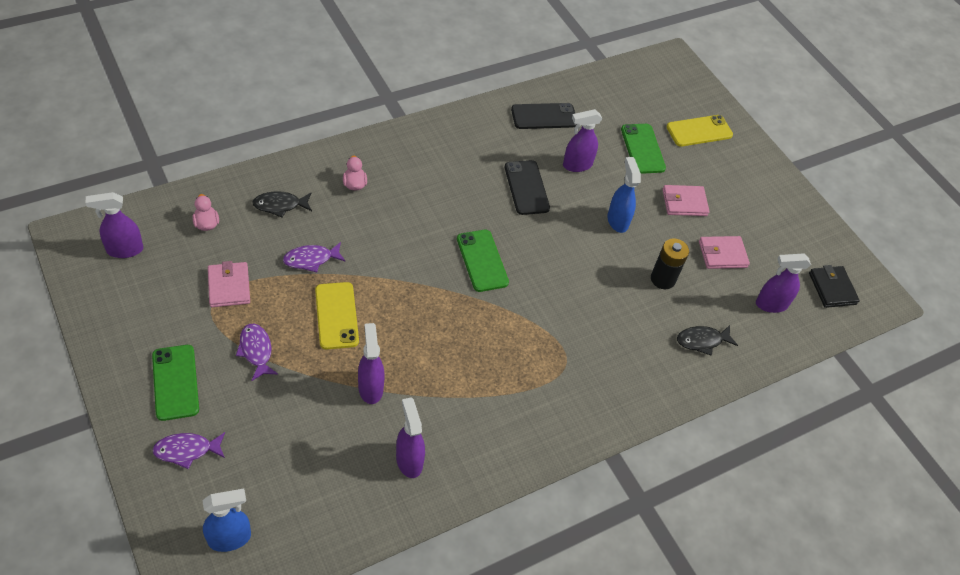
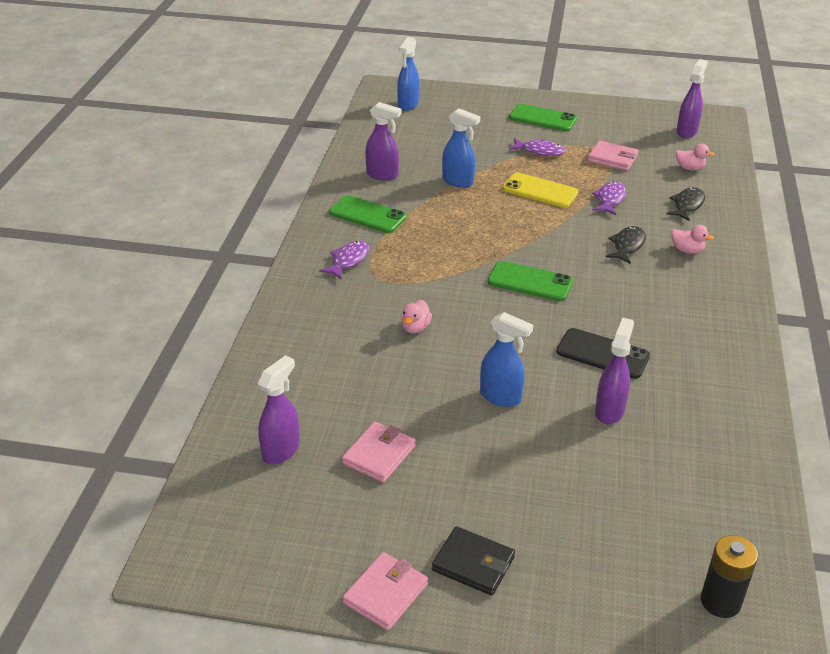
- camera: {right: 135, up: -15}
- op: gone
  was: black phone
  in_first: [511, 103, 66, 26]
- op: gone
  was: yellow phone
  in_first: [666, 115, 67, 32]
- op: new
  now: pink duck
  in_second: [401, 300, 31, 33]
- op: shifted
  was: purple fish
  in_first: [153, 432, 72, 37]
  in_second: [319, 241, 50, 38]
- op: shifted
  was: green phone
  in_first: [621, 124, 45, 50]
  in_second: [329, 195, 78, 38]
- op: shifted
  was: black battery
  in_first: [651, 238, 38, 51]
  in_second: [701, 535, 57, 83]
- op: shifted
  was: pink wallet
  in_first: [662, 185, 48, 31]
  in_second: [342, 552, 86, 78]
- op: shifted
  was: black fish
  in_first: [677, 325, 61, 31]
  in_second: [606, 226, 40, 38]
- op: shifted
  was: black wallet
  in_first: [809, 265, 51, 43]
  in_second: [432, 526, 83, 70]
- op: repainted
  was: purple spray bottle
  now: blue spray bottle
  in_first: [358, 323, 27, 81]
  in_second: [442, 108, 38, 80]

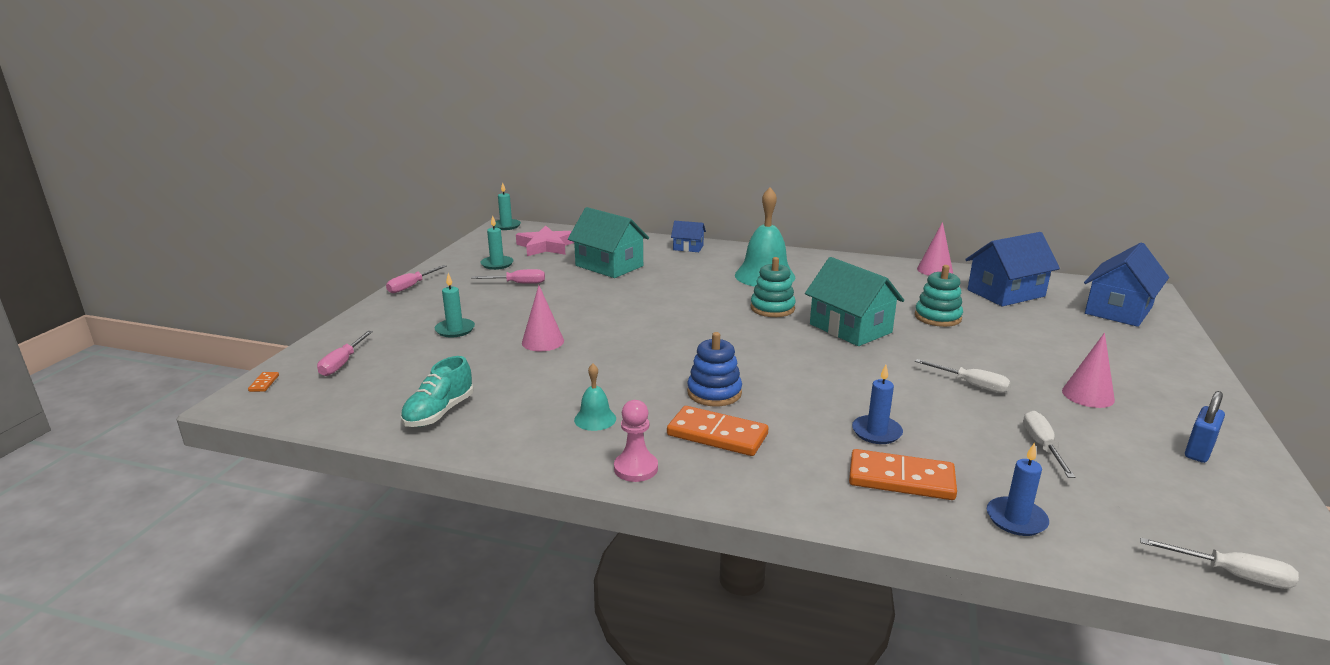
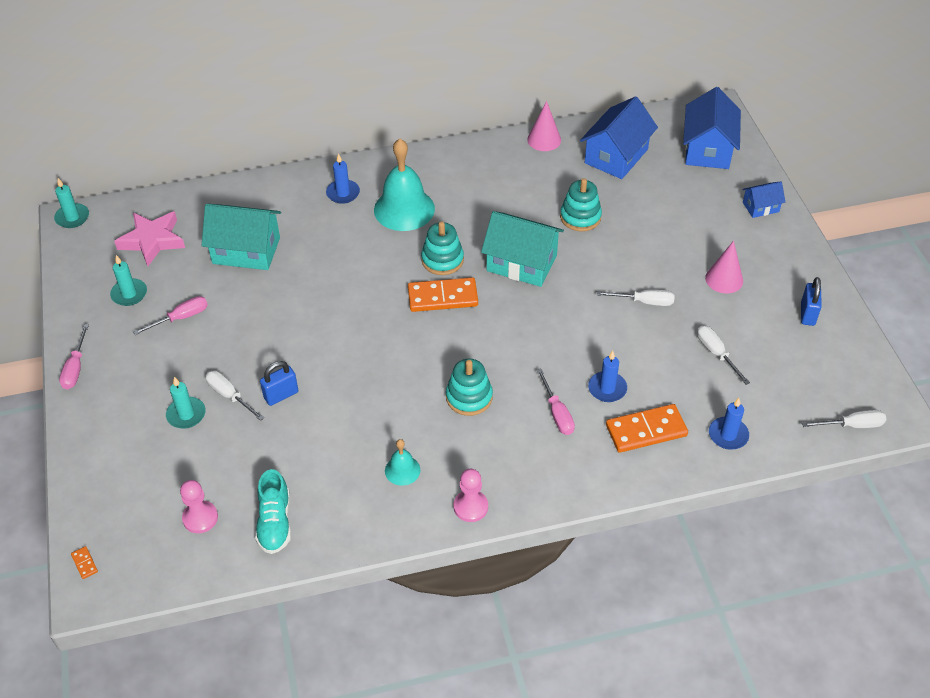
- camera: {right: -30, up: 25}
- op: new
  now: pink pawn
  in_second: [180, 480, 38, 53]
- op: new
  now: white screwdriver
  in_second: [206, 371, 58, 50]
- op: new
  now: blue candle
  in_second: [326, 153, 34, 51]
- op: shifted
  was: pink screwdriver
  in_first: [317, 331, 56, 45]
  in_second: [537, 369, 38, 66]
- op: shifted
  was: orange domino
  in_first: [667, 406, 102, 50]
  in_second: [408, 277, 70, 35]
- op: shifted
  was: blue house
  in_first: [671, 221, 35, 31]
  in_second: [742, 181, 43, 37]
- op: swapped
  was: pink cone
  now: blue padlock
  in_first: [522, 285, 42, 66]
  in_second: [260, 361, 38, 45]
- op: repainted
  was: blue stacking toy
  now: turquoise stacking toy
  in_first: [687, 332, 55, 74]
  in_second: [446, 359, 47, 57]

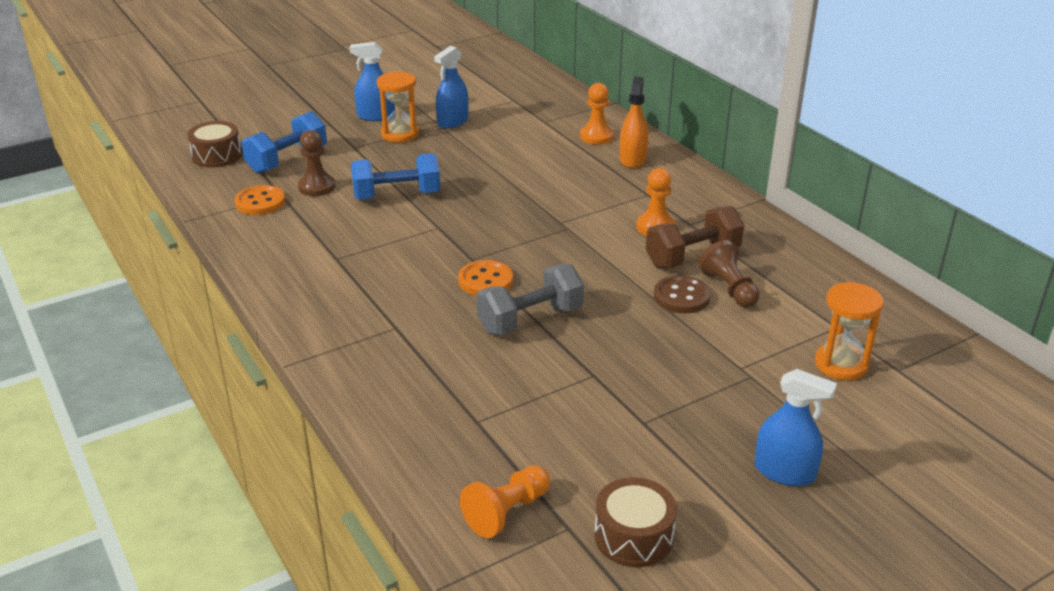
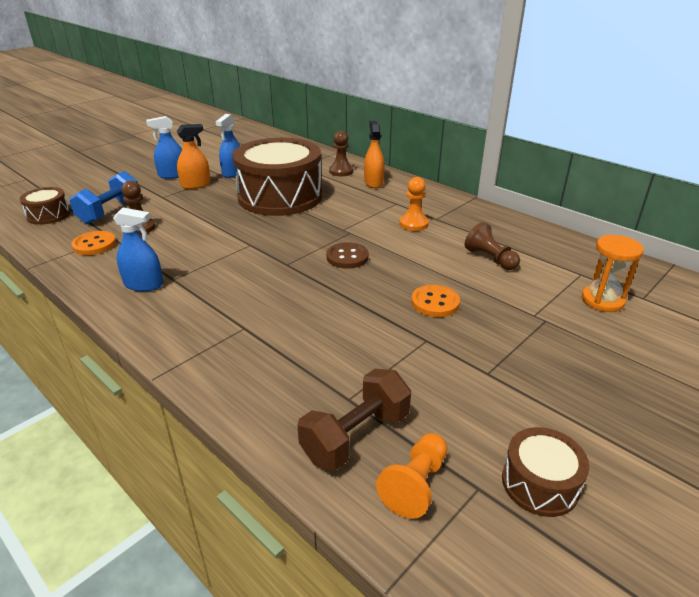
- camera: {right: -15, up: 0}
- op: gone
  was: blue dumbbell
  in_first: [351, 153, 89, 47]
- op: gone
  was: grey dumbbell
  in_first: [476, 264, 108, 72]
- op: new
  now: brown drum
  in_second: [232, 138, 90, 78]
- op: shifted
  was: orange button
  in_first: [458, 260, 55, 36]
  in_second: [411, 285, 49, 32]
- op: shifted
  was: brown dumbbell
  in_first: [646, 206, 98, 62]
  in_second: [297, 369, 114, 102]
- op: shifted
  was: brown button
  in_first: [654, 275, 57, 38]
  in_second: [326, 242, 43, 27]
- op: shifted
  was: blue spray bottle
  in_first: [754, 369, 83, 117]
  in_second: [113, 207, 50, 84]
- op: swapped
  was: orange hourglass
  now: orange spray bottle
  in_first: [377, 71, 42, 72]
  in_second: [177, 124, 34, 65]
- op: repainted
  was: orange pawn
  now: brown pawn
  in_first: [580, 83, 34, 61]
  in_second: [329, 131, 24, 45]

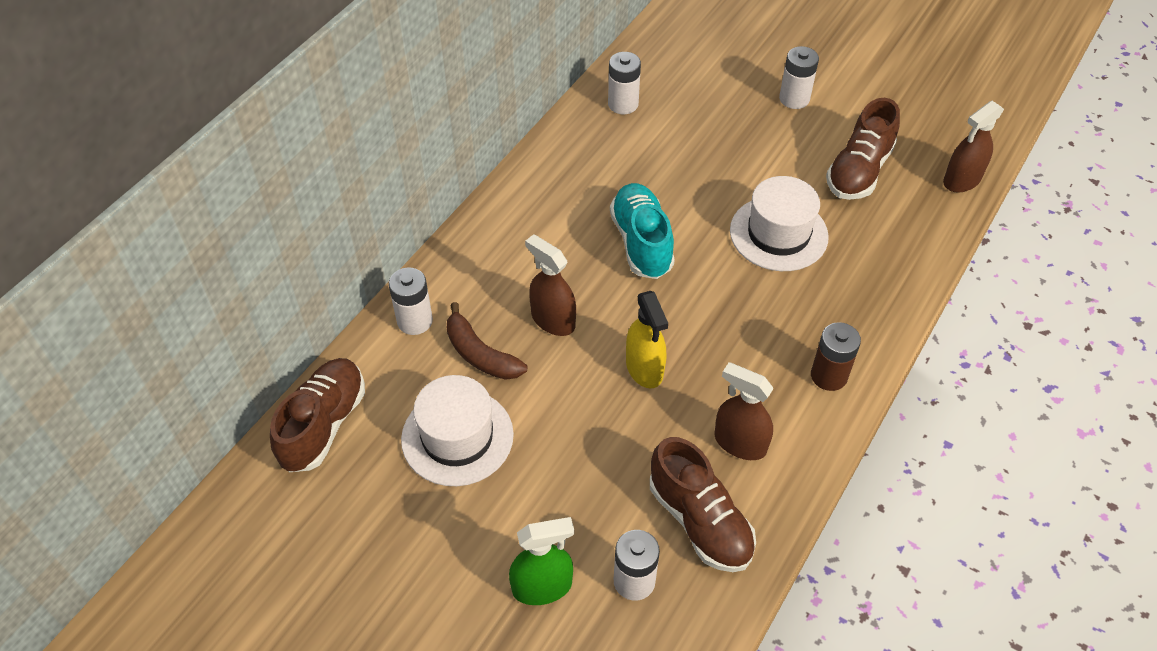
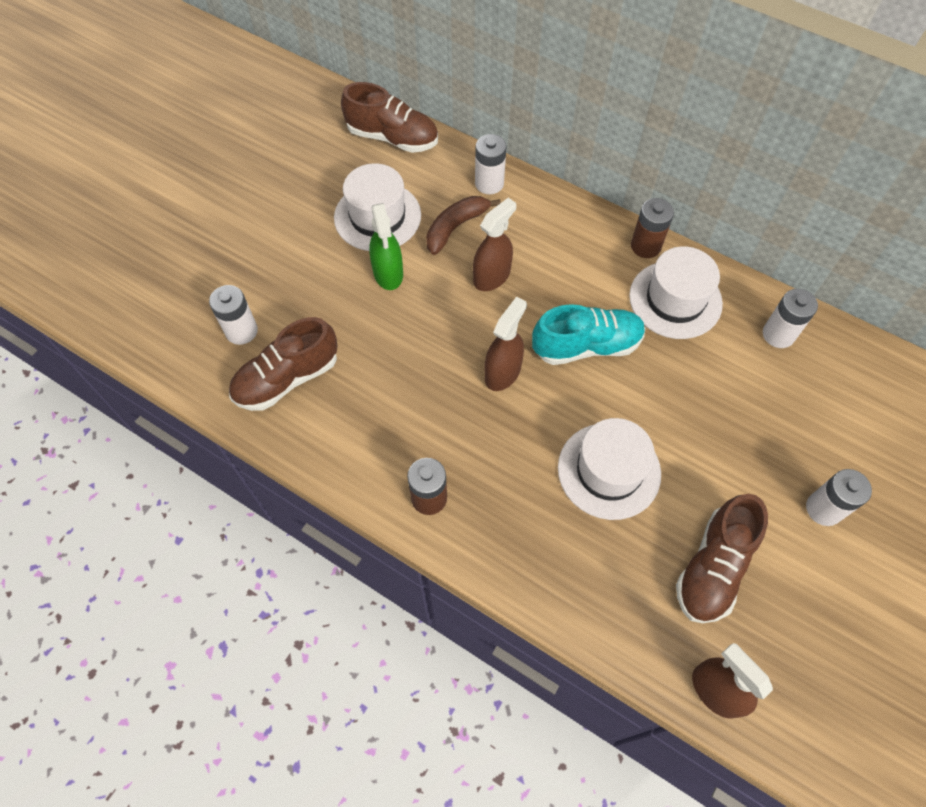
- camera: {right: 90, up: 10}
- op: gone
  was: yellow spray bottle
  in_first: [626, 291, 42, 97]
- op: new
  now: white hat
  in_second: [629, 246, 94, 93]
- op: new
  now: brown battery
  in_second: [631, 198, 43, 60]
- op: shifted
  was: green spray bottle
  in_first: [509, 517, 65, 88]
  in_second: [369, 203, 34, 87]
- op: shifted
  was: brown spray bottle
  in_first: [715, 362, 59, 98]
  in_second: [484, 297, 43, 94]
- op: rotated
  was: brown shoe
  in_first: [826, 98, 74, 102]
  in_second: [676, 494, 92, 129]
  clockwise: -90

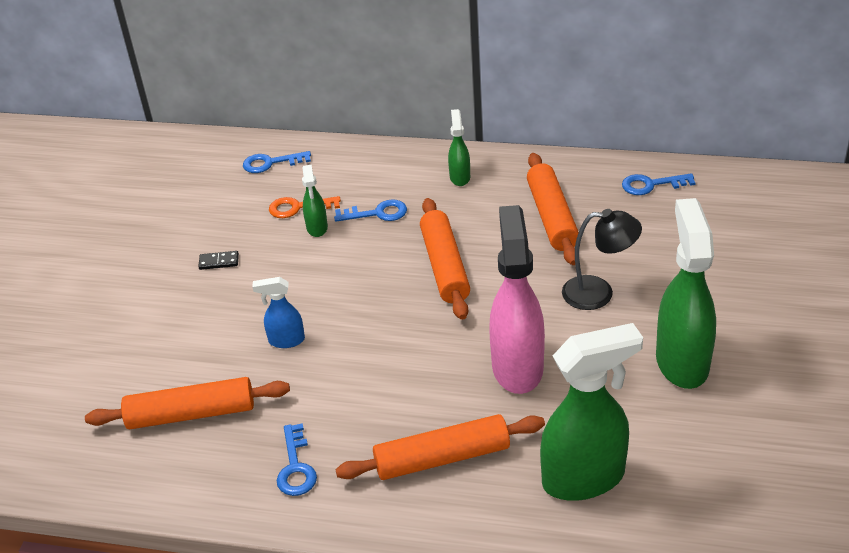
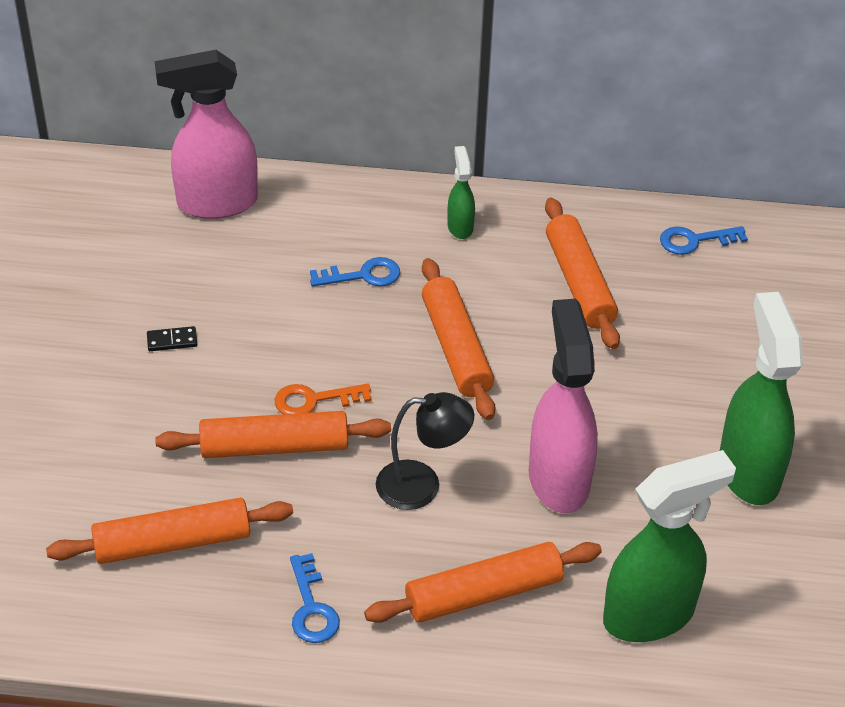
- camera: {right: -10, up: 5}
- op: gone
  was: green spray bottle
  in_first: [302, 165, 26, 72]
- op: shifted
  was: orange key
  in_first: [269, 196, 72, 22]
  in_second: [275, 383, 96, 31]
- op: shifted
  was: black lamp
  in_first: [562, 209, 80, 101]
  in_second: [376, 392, 98, 118]
- op: swapped
  was: blue key
  now: pink spray bottle
  in_first: [243, 151, 68, 22]
  in_second: [154, 50, 104, 169]
- op: swapped
  was: blue spray bottle
  now: orange rolling pin
  in_first: [252, 277, 53, 71]
  in_second: [155, 411, 236, 47]

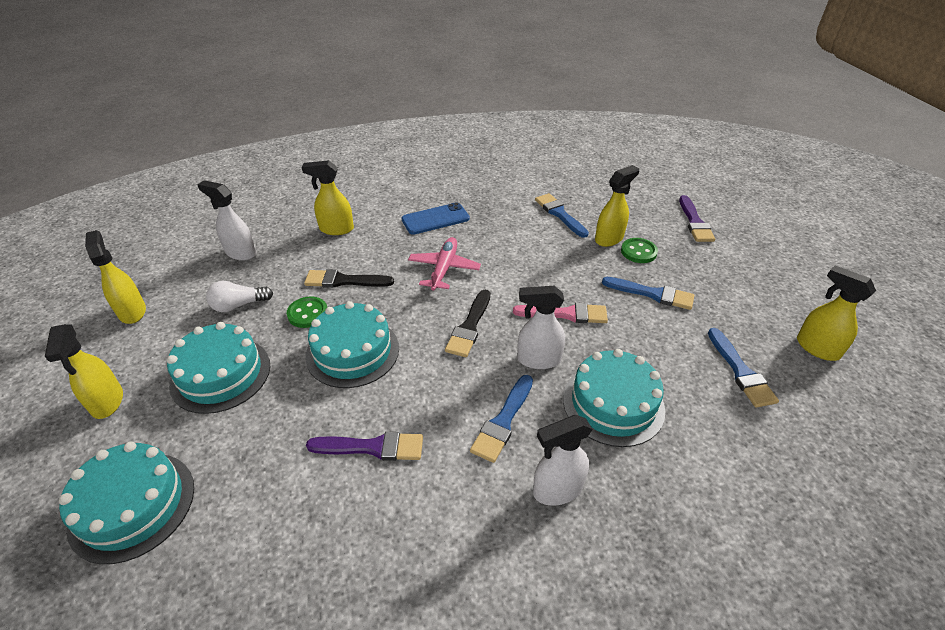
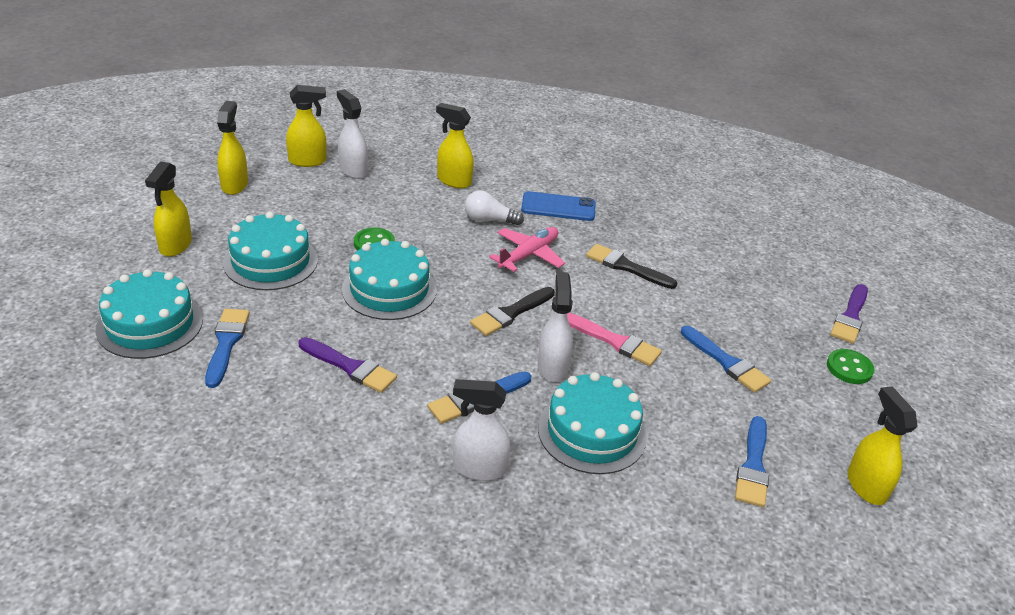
- camera: {right: 25, up: -5}
- op: shifted
  was: white light bulb
  in_first: [206, 281, 67, 31]
  in_second: [465, 190, 59, 35]
- op: shifted
  was: black brush
  in_first: [304, 269, 90, 19]
  in_second: [586, 244, 91, 45]
- op: shifted
  was: blue brush
  in_first: [535, 193, 54, 45]
  in_second: [205, 309, 45, 79]
- op: shifted
  was: yellow spray bottle
  in_first: [595, 165, 44, 82]
  in_second: [286, 85, 41, 82]
- op: shifted
  was: green button
  in_first: [621, 238, 37, 25]
  in_second: [827, 349, 47, 35]
- op: rotated
  was: white spray bottle
  in_first: [517, 286, 48, 83]
  in_second: [538, 272, 35, 110]
  clockwise: 60

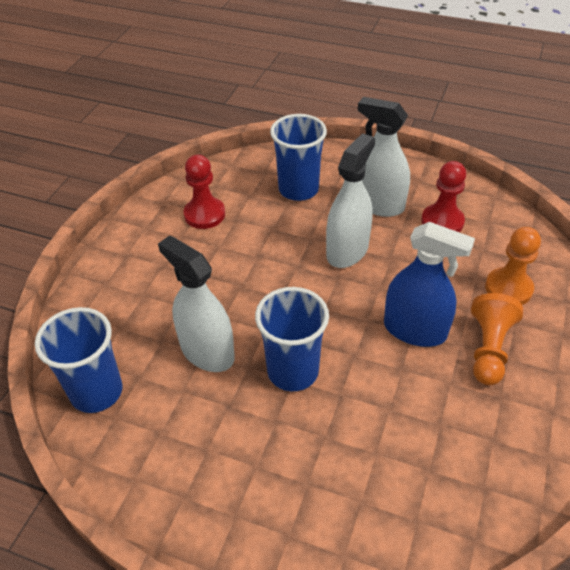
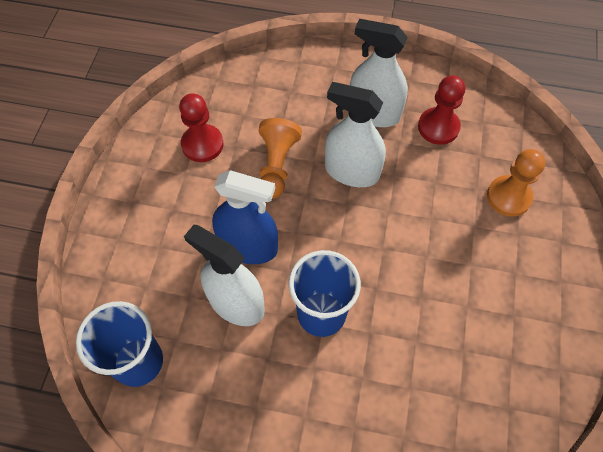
- camera: {right: -10, up: 15}
- op: gone
  was: blue cup
  in_first: [270, 114, 57, 87]
- op: shifted
  was: blue spray bottle
  in_first: [384, 222, 91, 125]
  in_second: [212, 170, 66, 94]
- op: shifted
  was: orange pawn
  in_first: [471, 293, 52, 92]
  in_second: [259, 118, 43, 81]
- op: rotated
  was: white spray bottle
  in_first: [326, 133, 49, 135]
  in_second: [325, 82, 61, 105]
  clockwise: -90

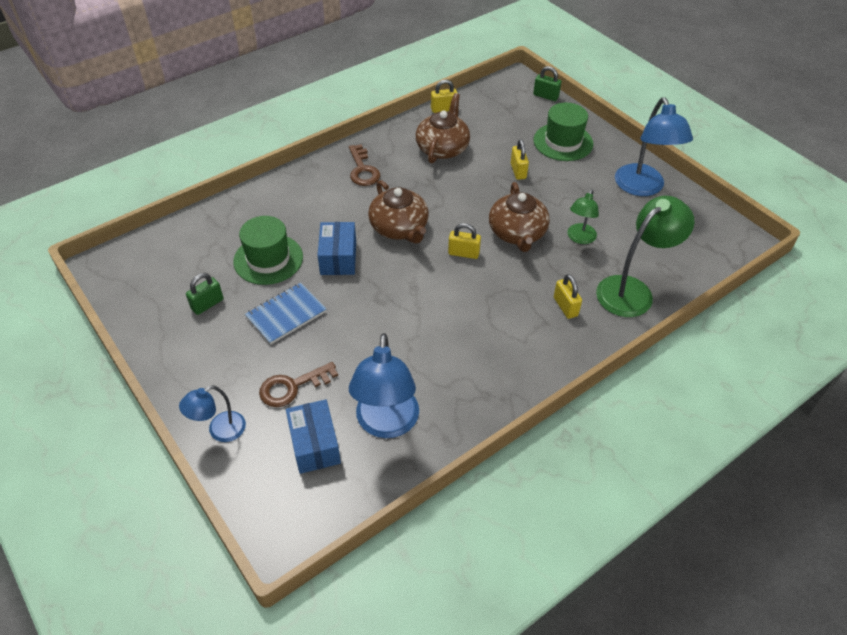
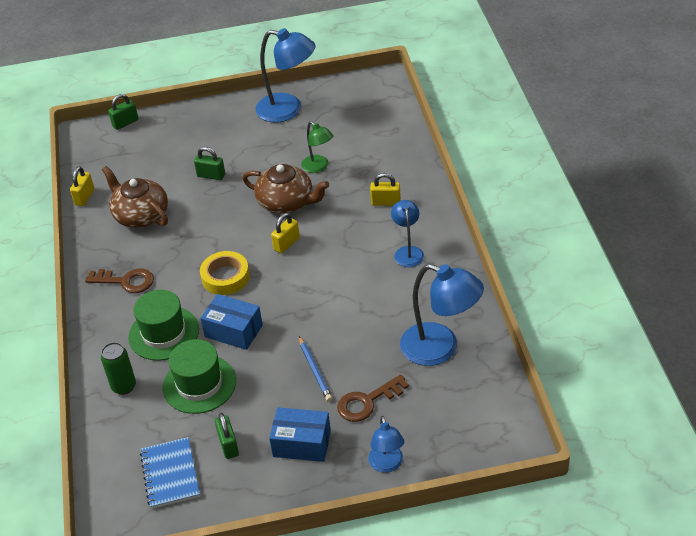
- camera: {right: -60, up: -5}
- op: gone
  was: green lamp
  in_first: [596, 196, 99, 121]
- op: new
  now: green can
  in_second: [101, 342, 35, 53]
- op: new
  now: blue pencil
  in_second: [299, 336, 33, 66]
- op: new
  now: blue lamp
  in_second: [391, 200, 33, 67]
- op: shifted
  was: blue notebook
  in_first: [245, 283, 81, 62]
  in_second: [140, 437, 60, 72]
- op: shifted
  was: blue box
  in_first: [286, 399, 55, 75]
  in_second: [269, 407, 62, 55]
- op: shifted
  was: green hat
  in_first: [534, 103, 59, 58]
  in_second: [128, 290, 71, 71]
- op: swapped
  was: brown teapot
  now: yellow tape
  in_first: [368, 180, 61, 64]
  in_second: [200, 251, 50, 44]
- op: repainted
  was: yellow padlock
  now: green padlock
  in_first: [511, 139, 18, 41]
  in_second: [194, 147, 31, 33]
- op: rotated
  was: brown key
  in_first: [259, 362, 79, 45]
  in_second: [337, 374, 72, 48]
  clockwise: 60

